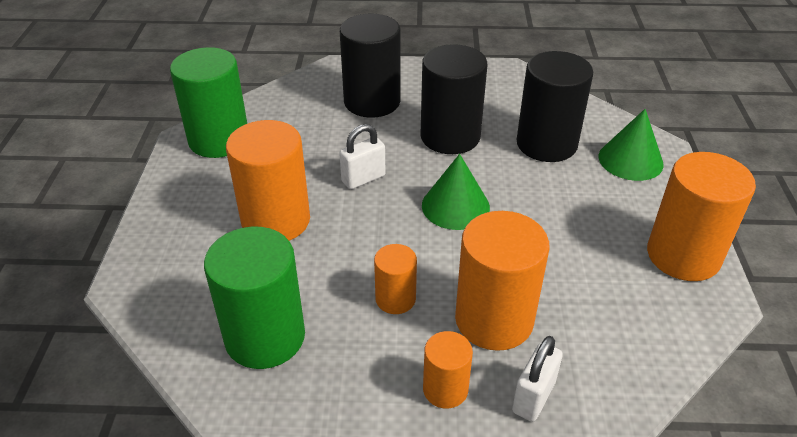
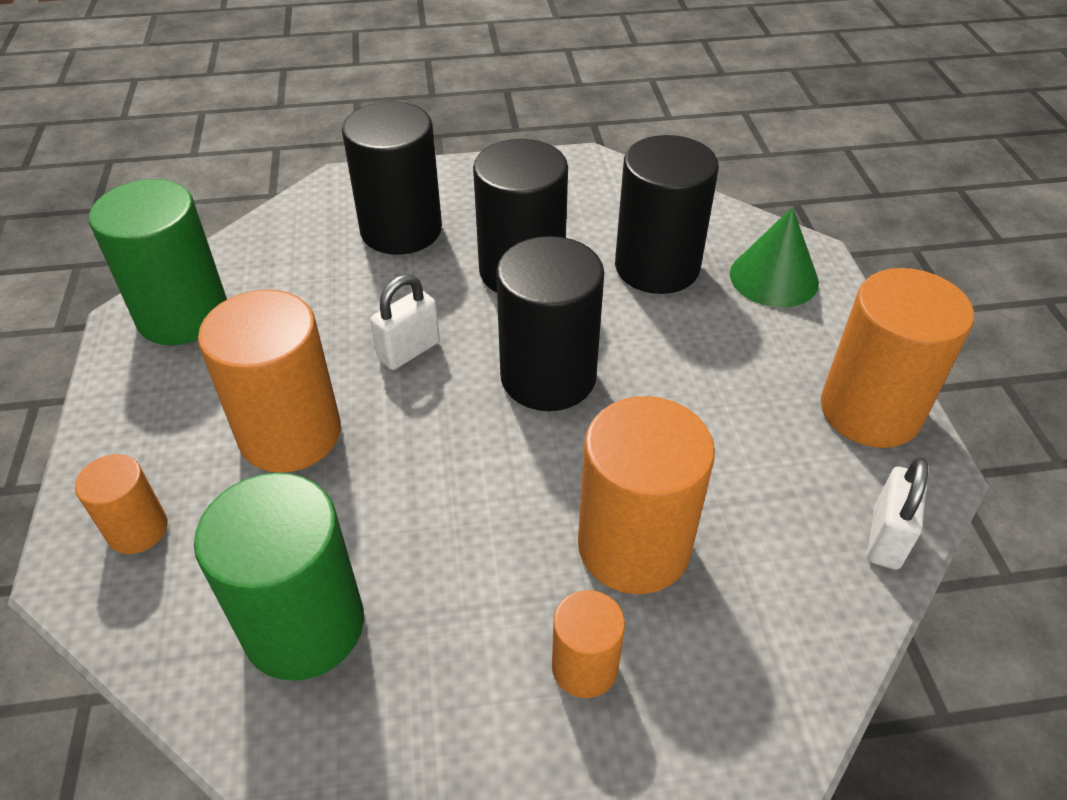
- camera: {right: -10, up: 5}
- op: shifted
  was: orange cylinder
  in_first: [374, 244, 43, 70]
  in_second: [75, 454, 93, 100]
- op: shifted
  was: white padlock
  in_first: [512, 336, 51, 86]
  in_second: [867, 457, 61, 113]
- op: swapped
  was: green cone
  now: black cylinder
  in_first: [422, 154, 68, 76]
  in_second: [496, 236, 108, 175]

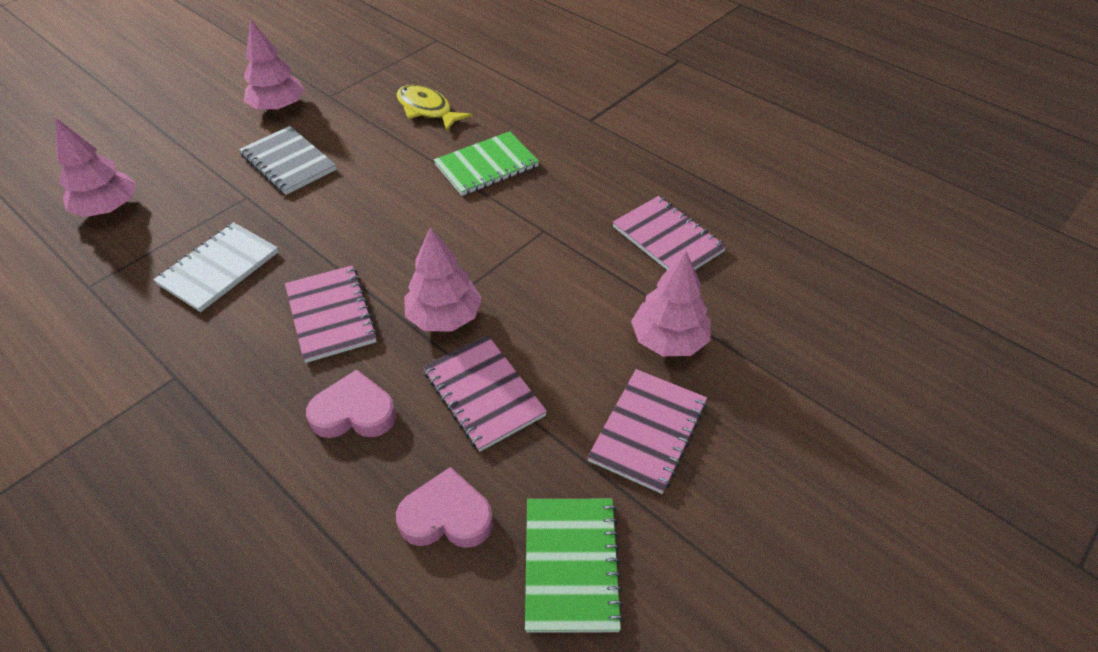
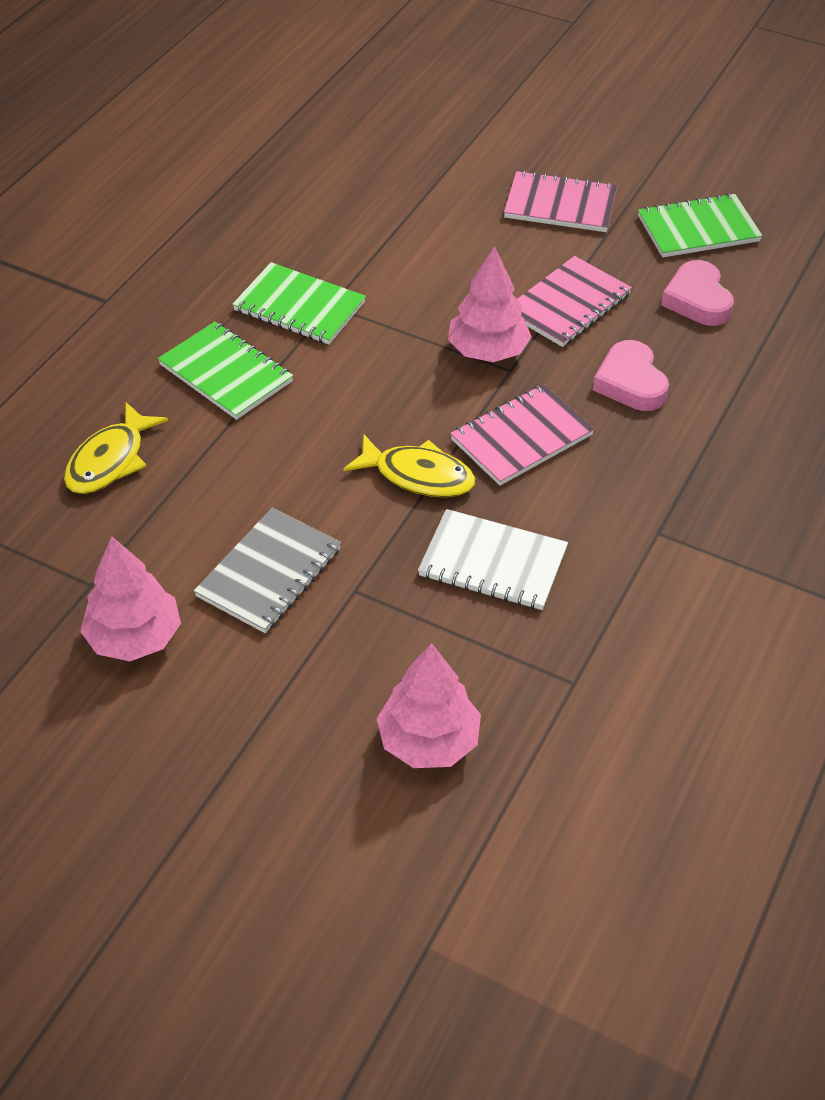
- camera: {right: -105, up: 0}
- op: gone
  was: pink notebook
  in_first: [612, 196, 115, 74]
- op: gone
  was: pink tree
  in_first: [631, 251, 80, 105]
- op: new
  now: green notebook
  in_second: [232, 262, 134, 83]
- op: new
  now: yellow fish
  in_second: [343, 434, 133, 63]

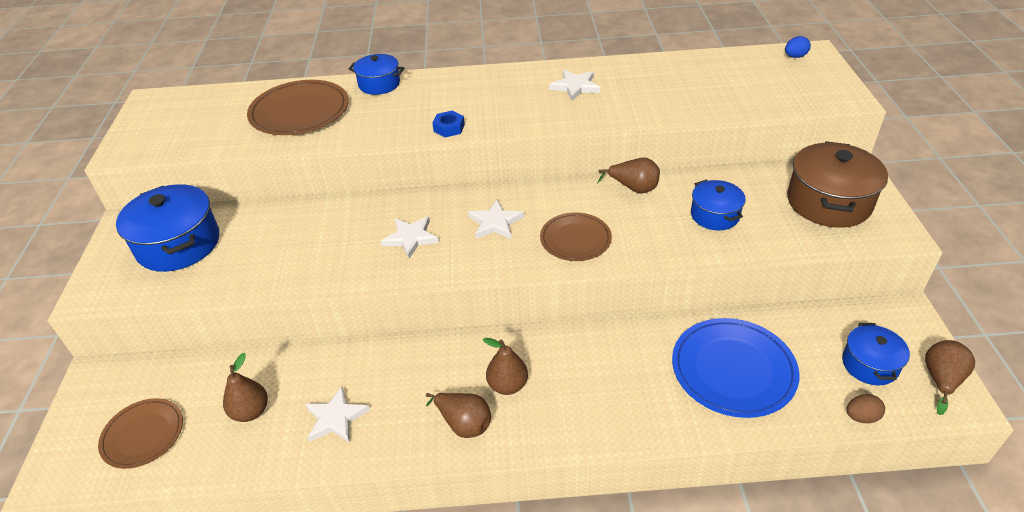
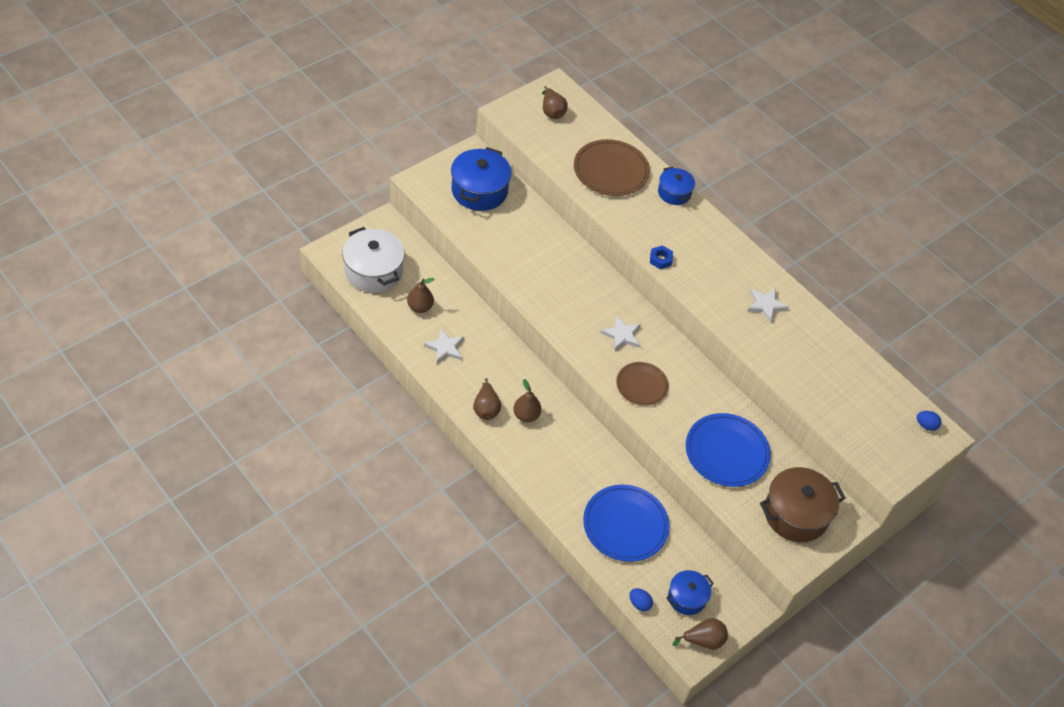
- camera: {right: 45, up: 10}
- op: gone
  was: white star
  in_first: [381, 216, 58, 43]
- op: shifted
  was: brown pear
  in_first: [597, 157, 63, 37]
  in_second: [542, 86, 26, 33]
- op: swapped
  was: brown plate
  now: white pot
  in_first: [98, 398, 85, 71]
  in_second: [342, 227, 63, 66]
- op: swapped
  was: blue pot
  now: blue plate
  in_first: [691, 180, 55, 50]
  in_second: [686, 413, 85, 74]
- op: repainted
  was: brown egg
  now: blue egg
  in_first: [846, 394, 39, 29]
  in_second: [629, 588, 24, 23]

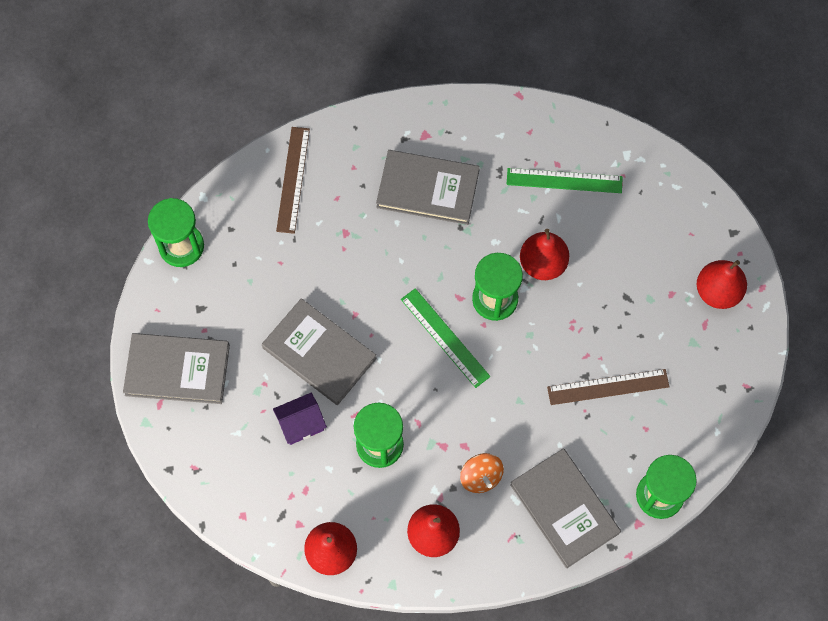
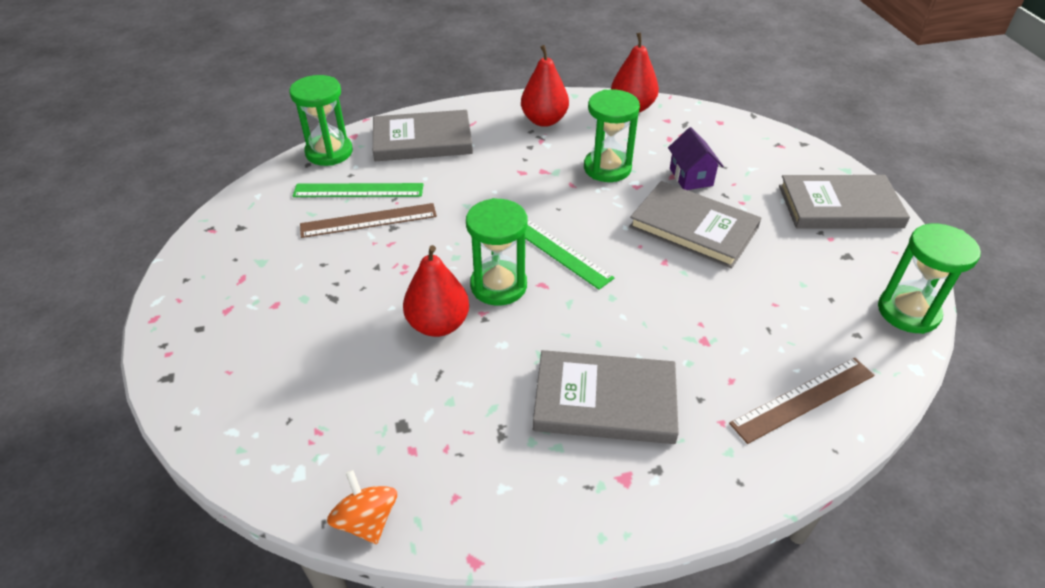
- camera: {right: 175, up: -25}
- op: gone
  was: red pear
  in_first: [697, 260, 50, 49]
- op: shifted
  was: orange spinning top
  in_first: [460, 453, 44, 40]
  in_second: [327, 470, 70, 74]
- op: shifted
  was: green ruler
  in_first: [507, 168, 116, 25]
  in_second: [293, 183, 131, 14]
- op: rotated
  was: purple house
  in_first: [273, 393, 54, 52]
  in_second: [668, 127, 55, 63]
  clockwise: -75
- op: rotated
  was: brown ruler
  in_first: [276, 127, 34, 107]
  in_second: [729, 358, 146, 86]
  clockwise: 60
- op: rotated
  was: grey book
  in_first: [510, 448, 111, 120]
  in_second: [373, 110, 100, 51]
  clockwise: -60

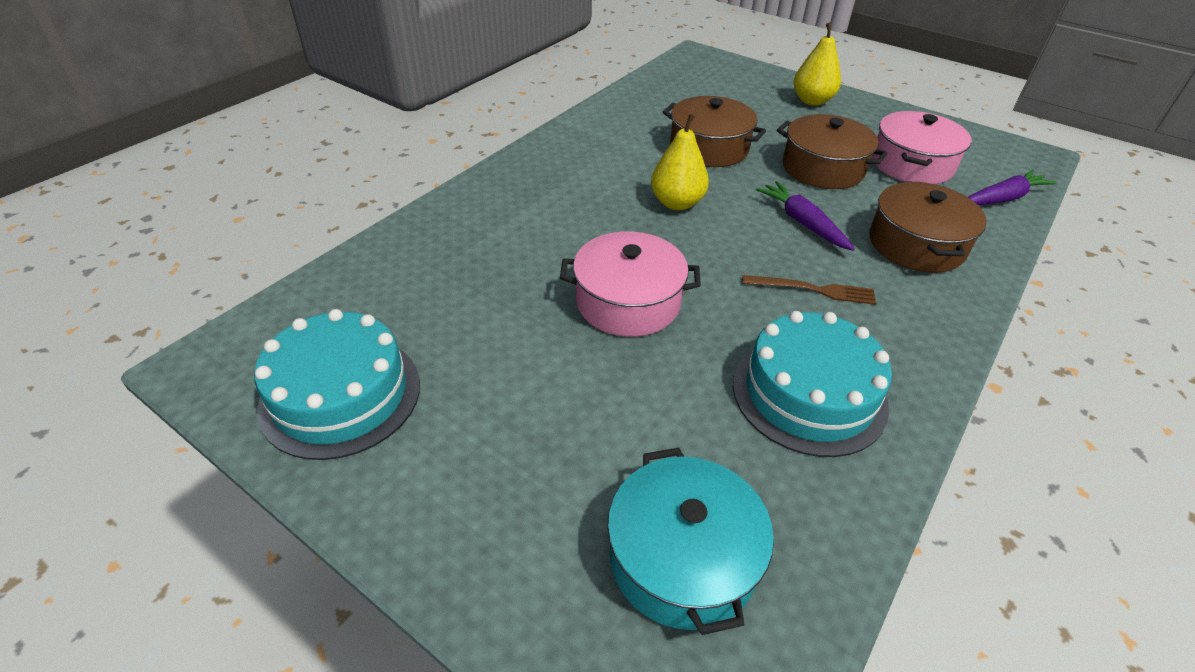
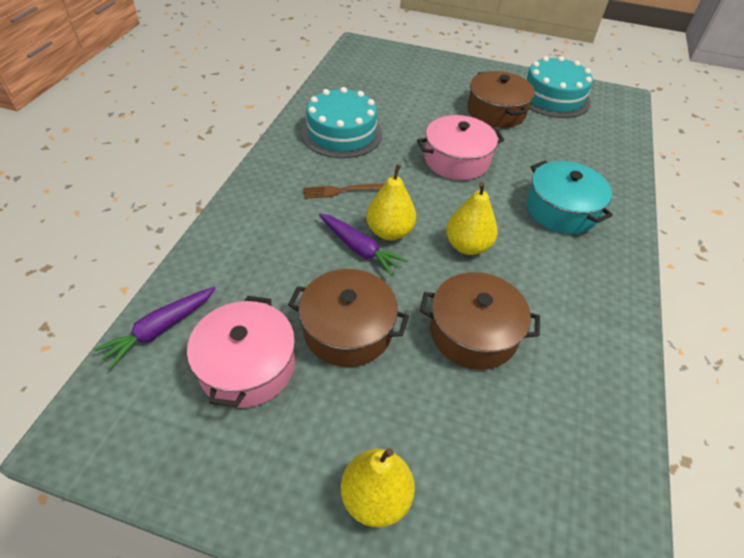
- camera: {right: 160, up: 5}
- op: new
  now: yellow pear
  in_second: [366, 164, 50, 76]
- op: shifted
  was: turquoise pot
  in_first: [607, 448, 167, 187]
  in_second: [526, 161, 87, 73]
- op: shifted
  was: brown pot
  in_first: [869, 181, 118, 92]
  in_second: [467, 71, 68, 57]

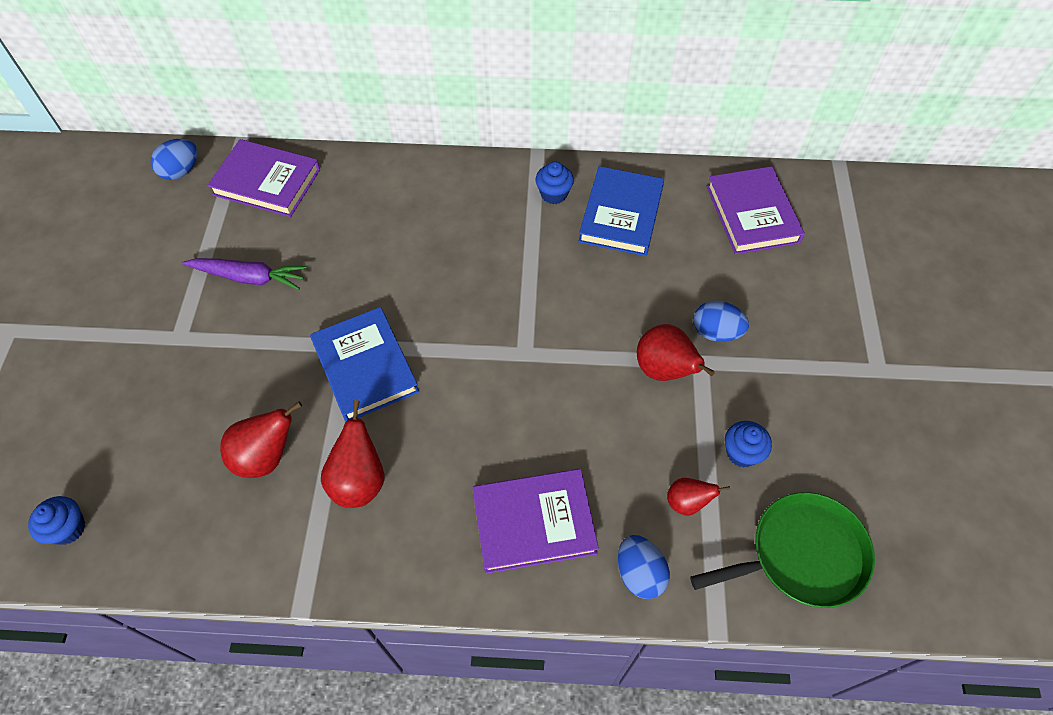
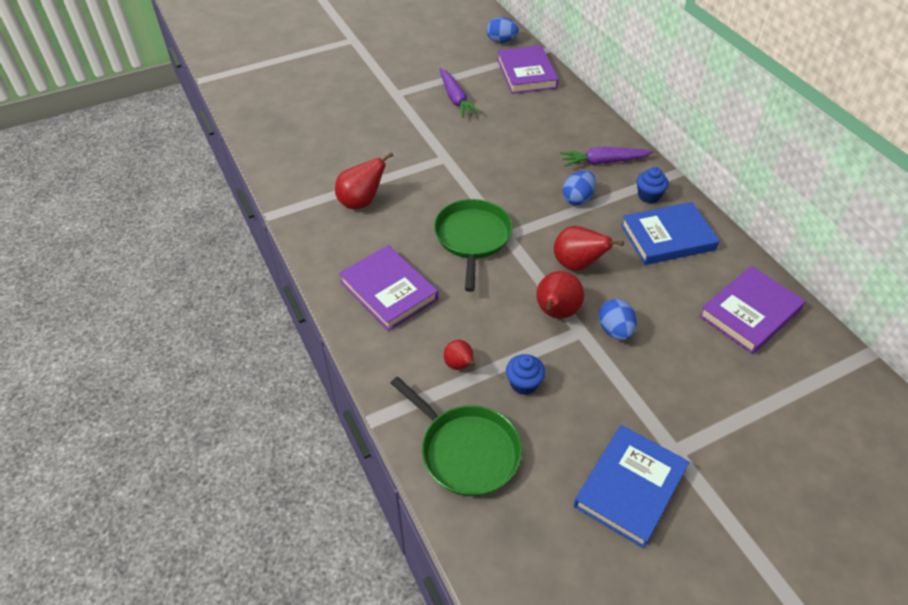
- camera: {right: 60, up: -10}
- op: gone
  was: blue cupcake
  in_first: [28, 496, 57, 49]
- op: new
  now: green pan
  in_second: [434, 199, 79, 93]
- op: new
  now: purple carrot
  in_second: [560, 147, 93, 19]
- op: shifted
  was: red pear
  in_first: [220, 401, 82, 77]
  in_second: [554, 226, 70, 45]
- op: shifted
  was: blue book
  in_first: [310, 307, 109, 114]
  in_second: [574, 425, 115, 123]
- op: shifted
  was: blue egg
  in_first: [618, 535, 52, 64]
  in_second: [562, 170, 34, 35]

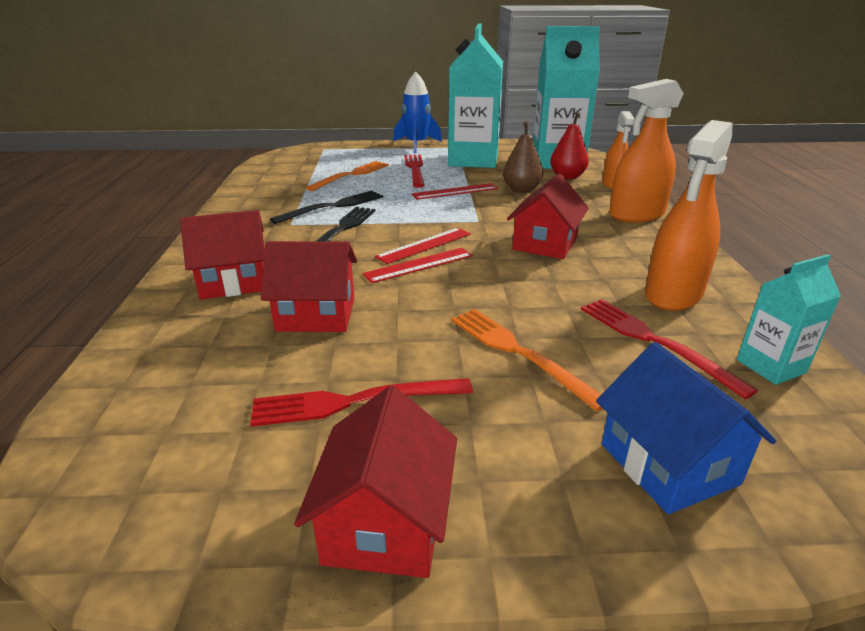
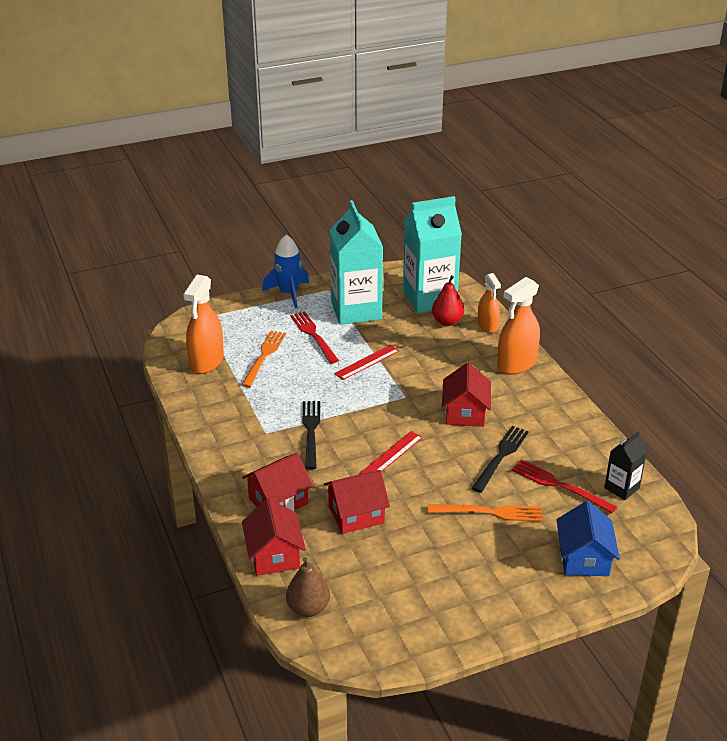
- camera: {right: -20, up: 5}
- op: gone
  was: red fork
  in_first: [250, 378, 223, 49]
- op: gone
  was: red ruler
  in_first: [375, 228, 96, 36]
- op: shifted
  was: black fork
  in_first: [270, 191, 113, 33]
  in_second: [472, 426, 57, 67]
- op: shifted
  was: red house
  in_first: [294, 386, 163, 192]
  in_second: [242, 498, 64, 77]
- op: shifted
  was: brown pear
  in_first: [503, 122, 40, 71]
  in_second: [286, 557, 44, 60]
- op: shifted
  was: orange spray bottle
  in_first: [645, 120, 88, 191]
  in_second: [183, 275, 41, 99]
- op: repainted
  was: turquoise carton
  now: black carton
  in_first: [737, 254, 104, 131]
  in_second: [604, 432, 43, 68]
- op: rotated
  was: orange fork
  in_first: [451, 309, 152, 102]
  in_second: [428, 504, 115, 18]
  clockwise: 150
- op: rotated
  was: blue house
  in_first: [596, 342, 180, 172]
  in_second: [557, 501, 63, 75]
  clockwise: 45

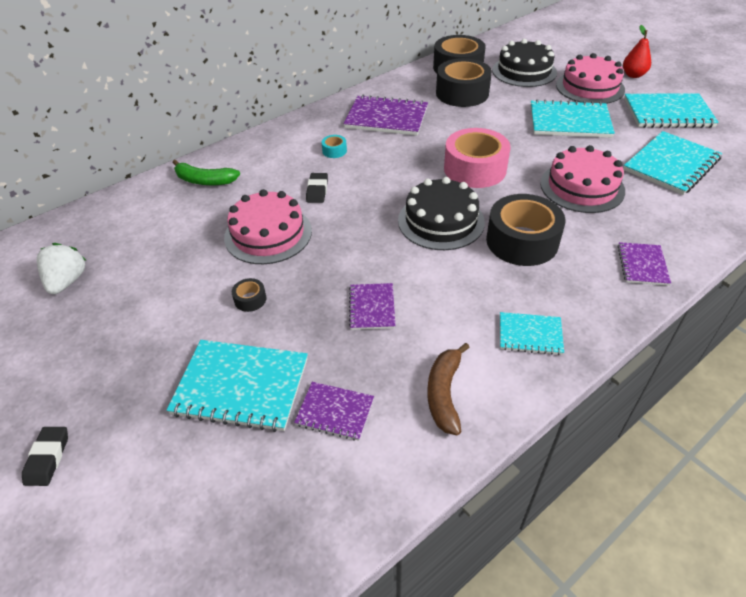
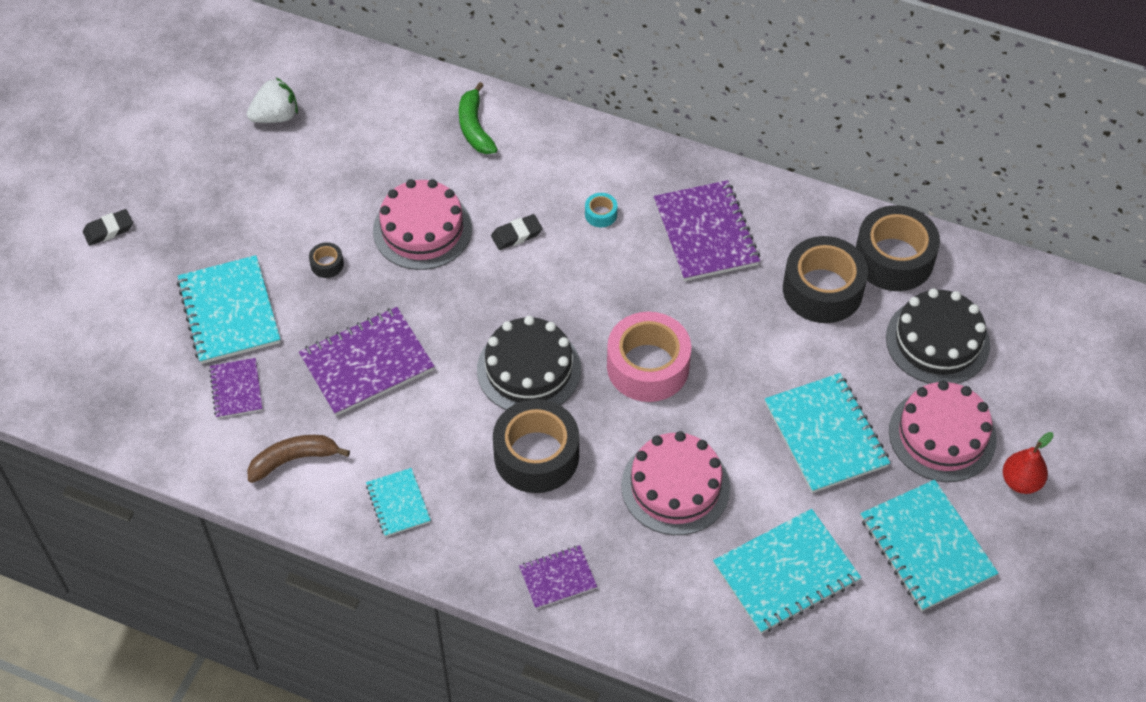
- camera: {right: 60, up: 10}
- op: rotated
  was: turquoise notebook
  in_first: [623, 131, 99, 64]
  in_second: [713, 509, 148, 125]
  clockwise: -45
- op: scaled
  was: purple notebook
  in_first: [349, 283, 46, 47]
  in_second: [299, 307, 135, 109]
  ratio: 1.81

